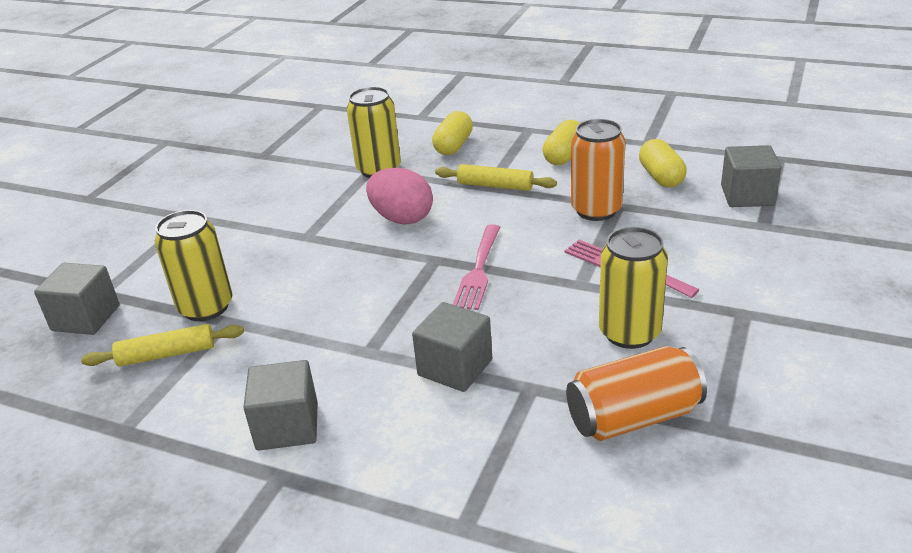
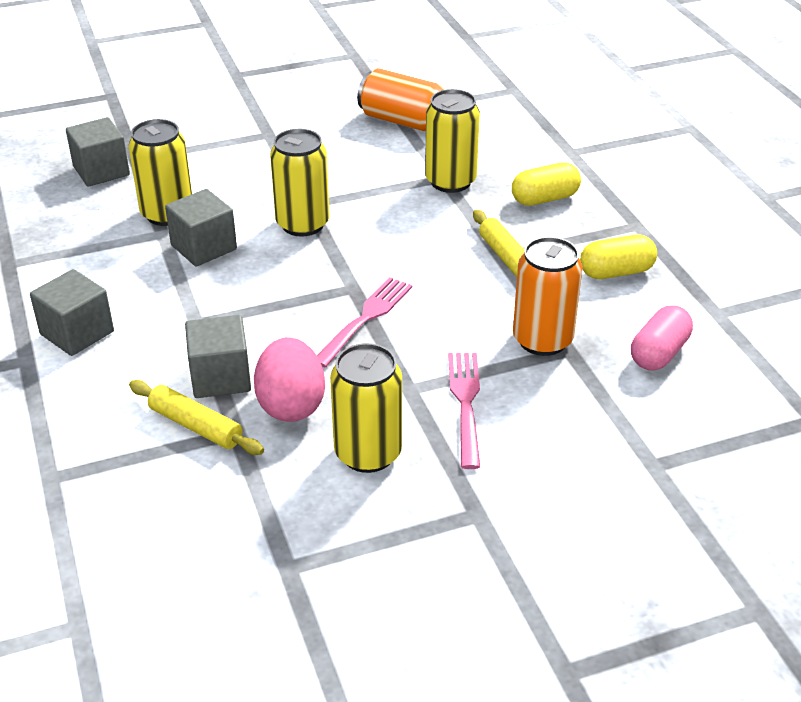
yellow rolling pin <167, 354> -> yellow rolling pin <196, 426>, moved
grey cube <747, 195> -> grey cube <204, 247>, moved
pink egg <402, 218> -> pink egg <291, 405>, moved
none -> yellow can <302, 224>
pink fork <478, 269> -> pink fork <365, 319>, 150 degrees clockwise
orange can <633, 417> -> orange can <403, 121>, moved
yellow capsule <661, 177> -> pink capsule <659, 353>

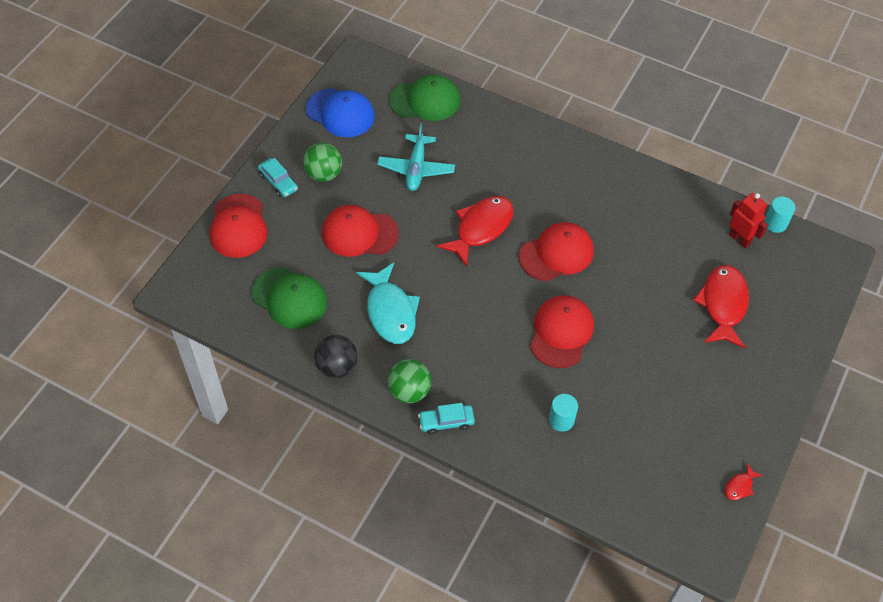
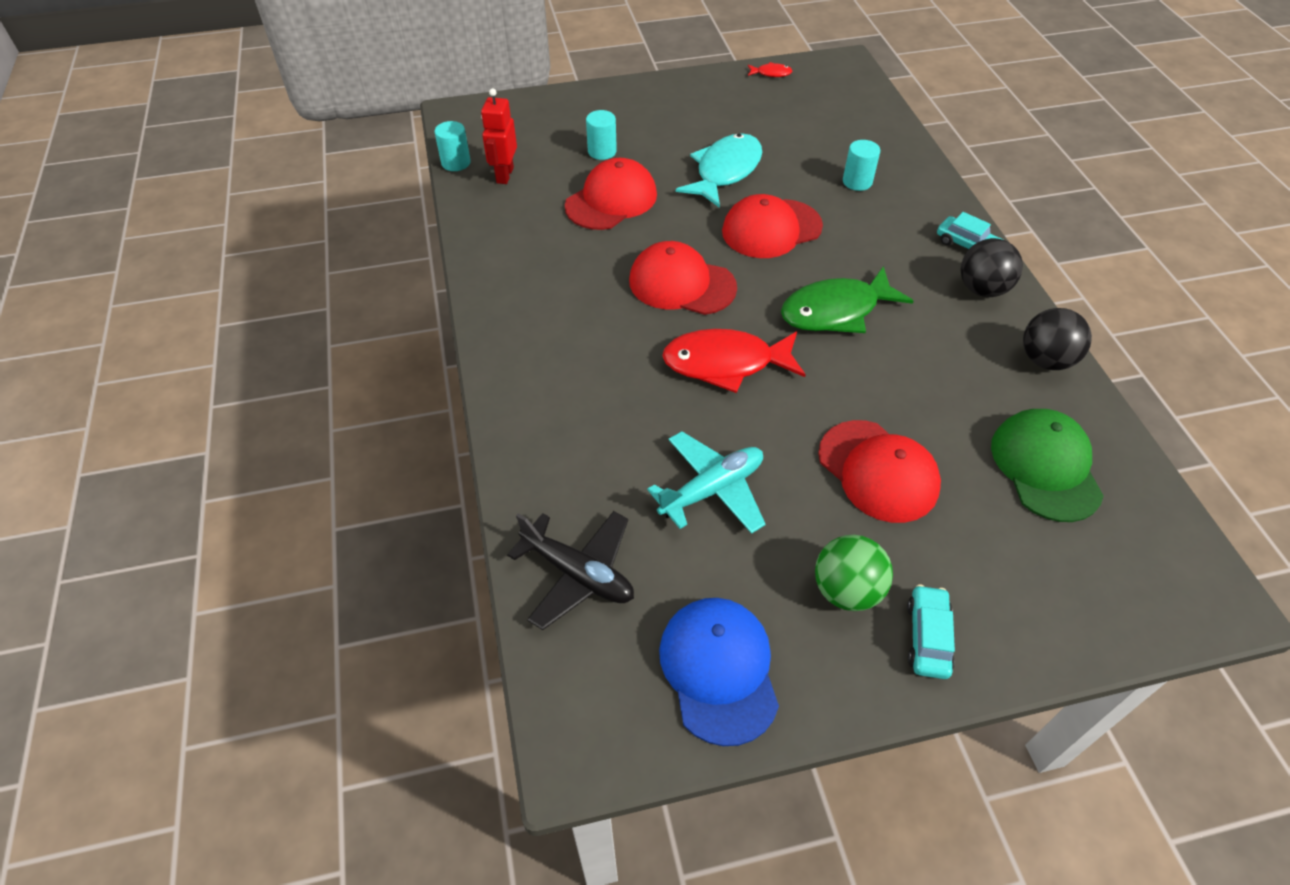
green cap <425, 100> -> black plane <578, 574>
red cap <238, 226> -> red cap <611, 200>, moved
red fish <723, 305> -> turquoise cylinder <602, 151>
turquoise fish <390, 311> -> turquoise fish <725, 171>, moved
none -> green fish <836, 311>
green ball <409, 391> -> black ball <982, 289>

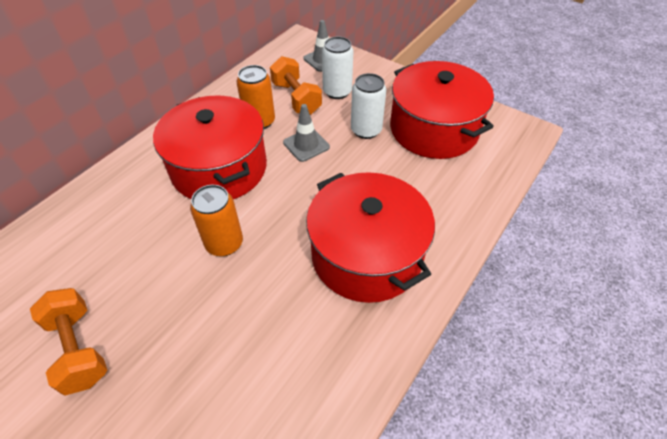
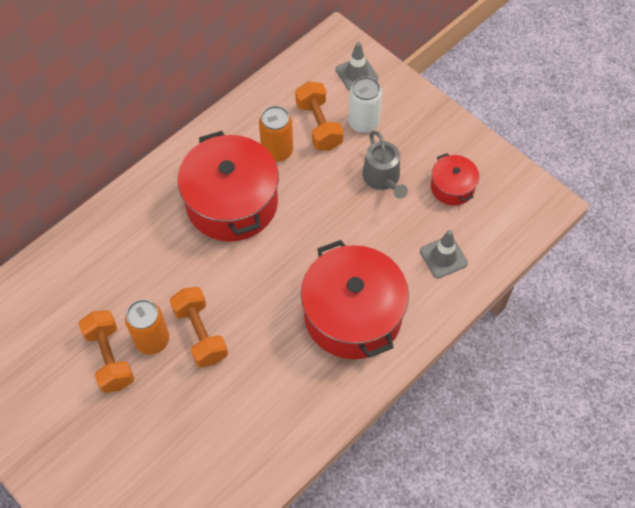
orange can <224, 243> -> orange can <152, 340>, moved
none -> orange dumbbell <200, 334>
white can <366, 130> -> grey watering can <382, 178>
grey traffic cone <306, 145> -> grey traffic cone <443, 257>, moved
red pot <433, 129> -> red pot <452, 187>, x0.48

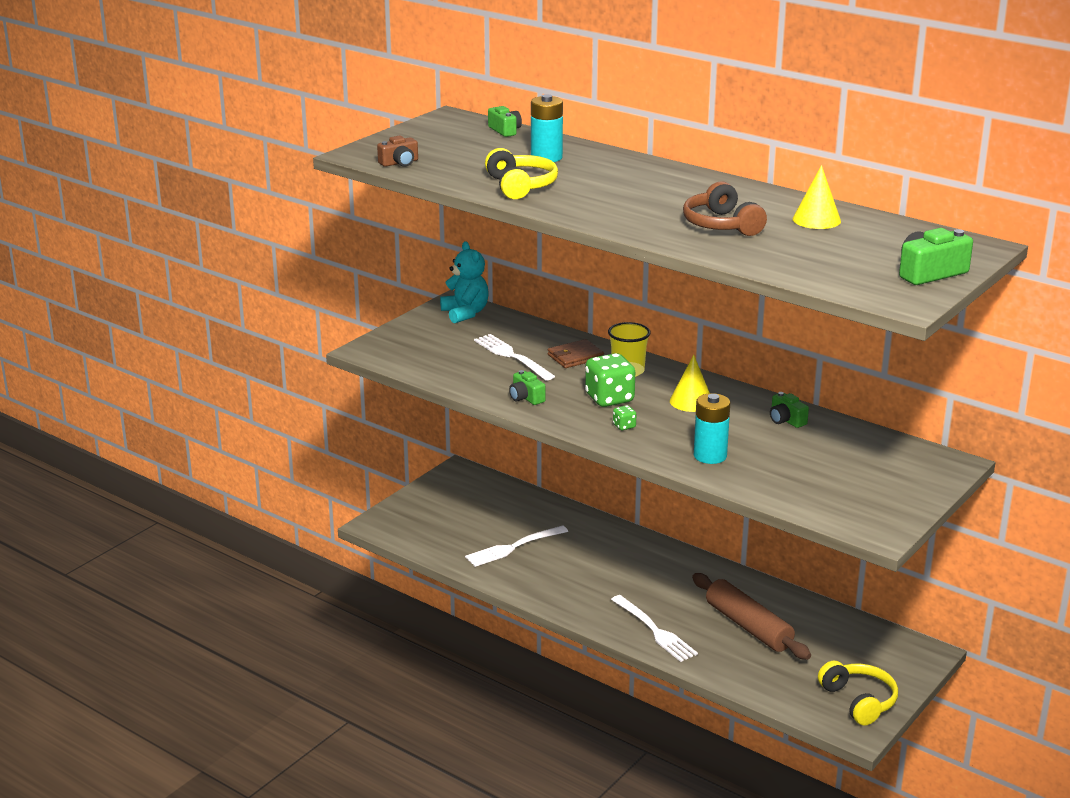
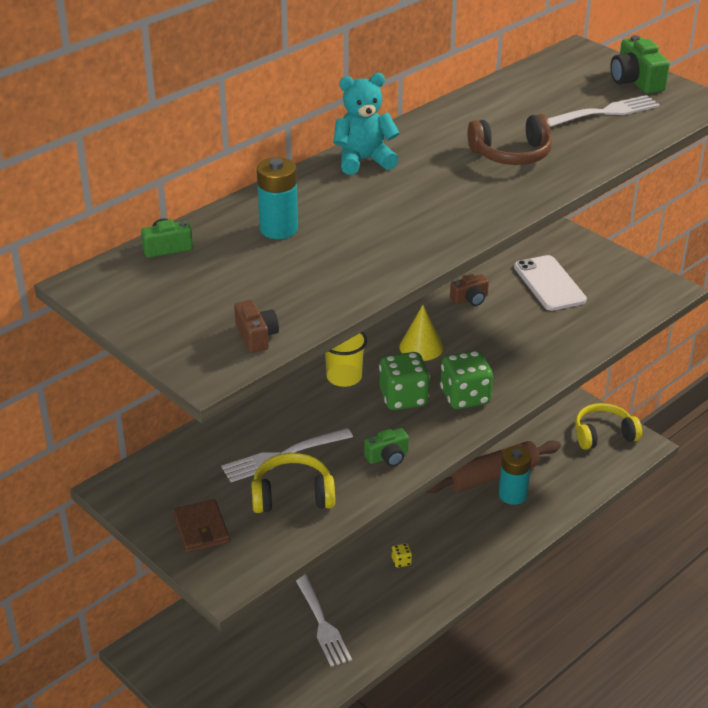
brown wallet <575, 357> -> brown wallet <201, 529>, moved
yellow headphones <520, 186> -> yellow headphones <292, 495>, moved
turquoise teddy bear <465, 313> -> turquoise teddy bear <364, 160>, moved
none -> yellow dice <401, 561>
green dice <624, 426> -> green dice <465, 397>, x2.22
green camera <786, 420> -> brown camera <470, 299>
turquoise battery <710, 456> -> turquoise battery <512, 495>, moved
none -> white phone <549, 283>
white fork <655, 630> -> white fork <603, 113>, moved
yellow cone <816, 220> -> none

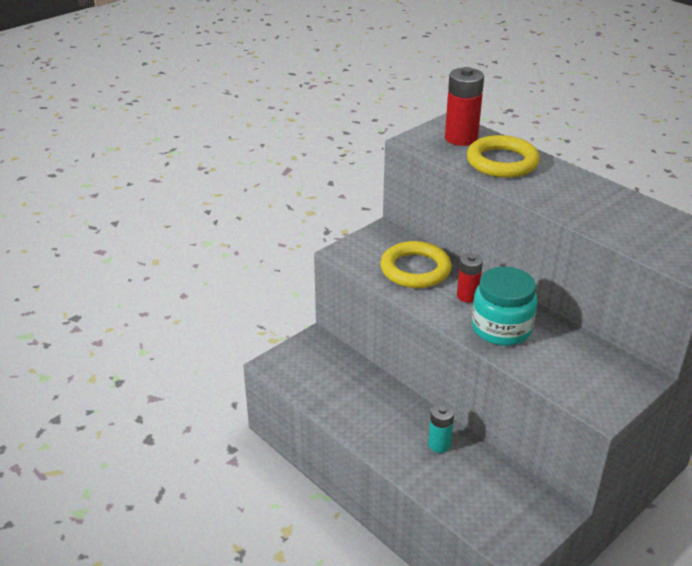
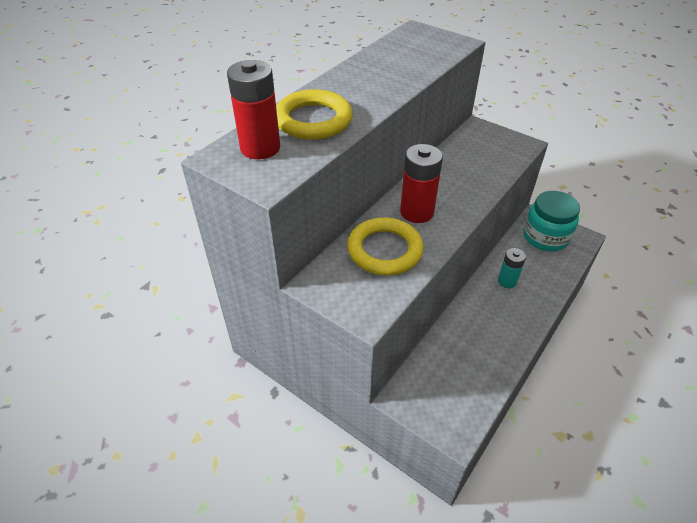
red battery <467, 296> -> red battery <417, 212>, x1.62
turquoise jar <501, 328> -> turquoise jar <545, 237>, moved

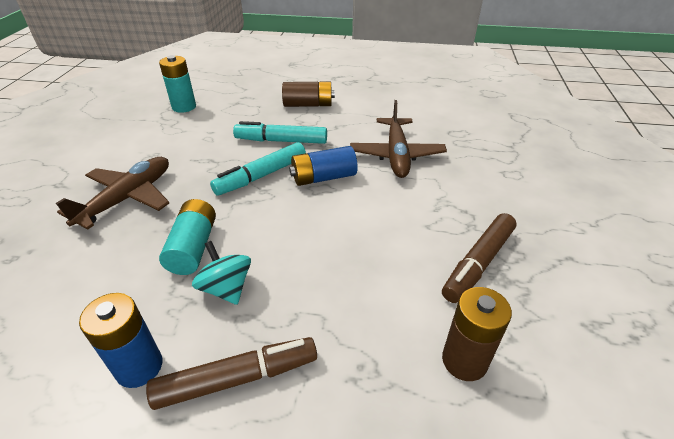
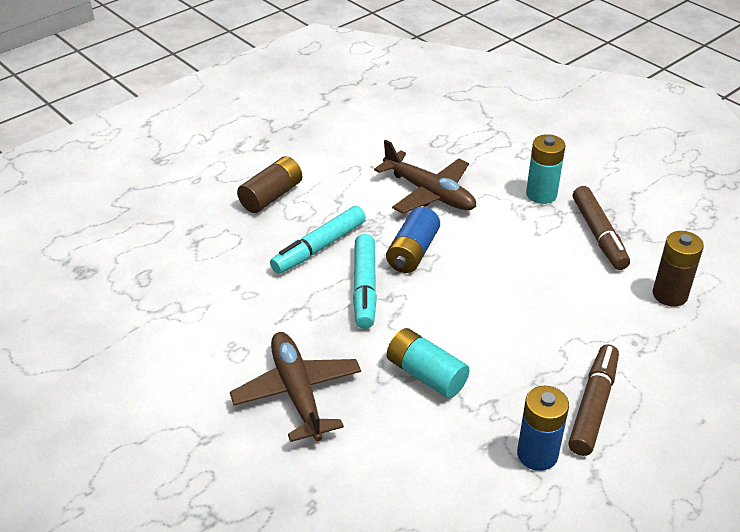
turquoise battery <184, 107> -> turquoise battery <541, 194>, moved
turquoise spinning top <226, 288> -> none

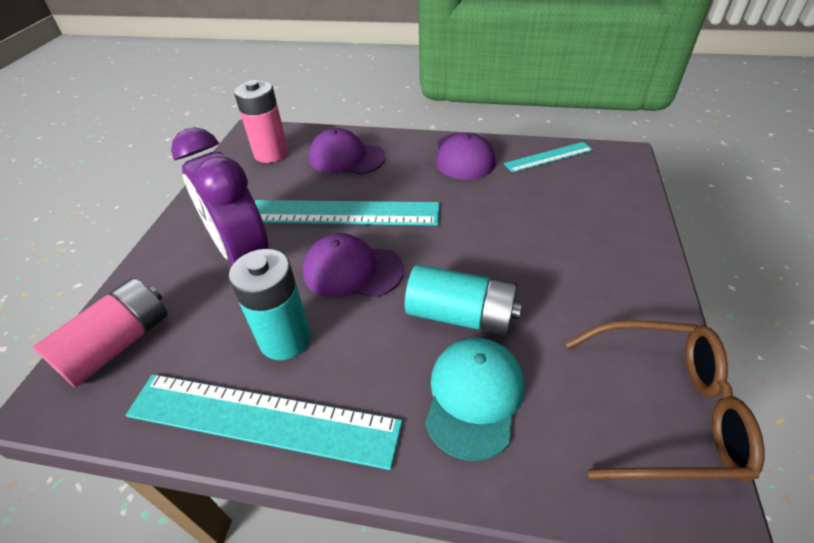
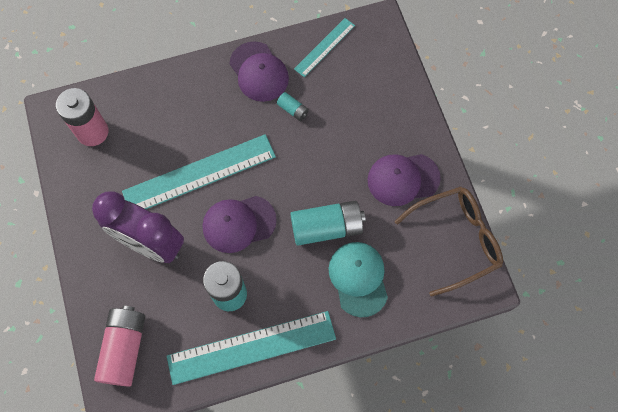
none -> turquoise battery <293, 110>
purple cap <346, 158> -> purple cap <403, 179>, moved

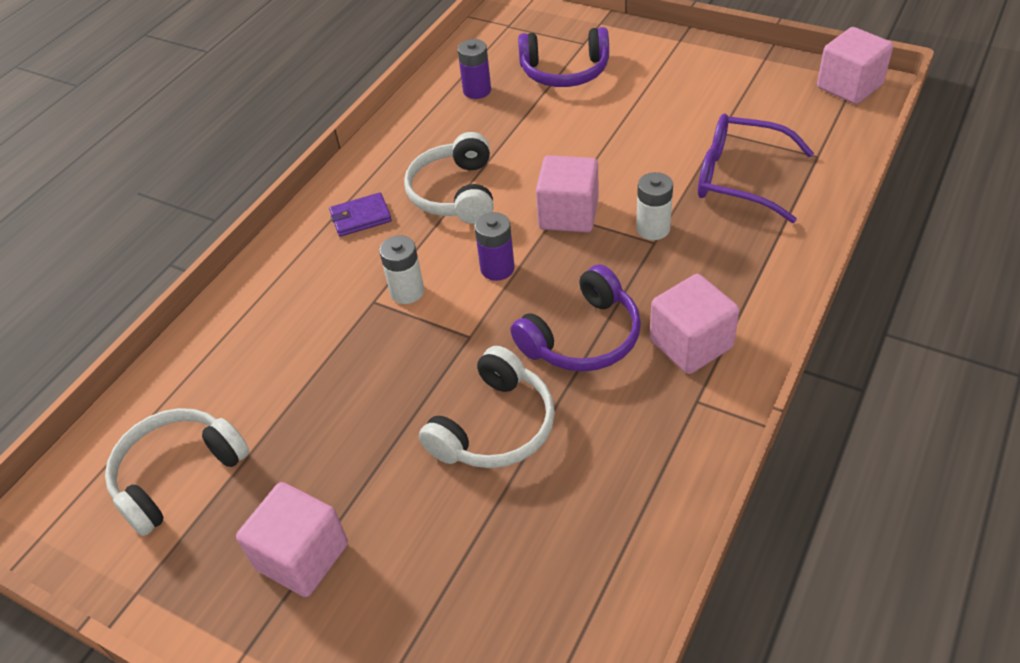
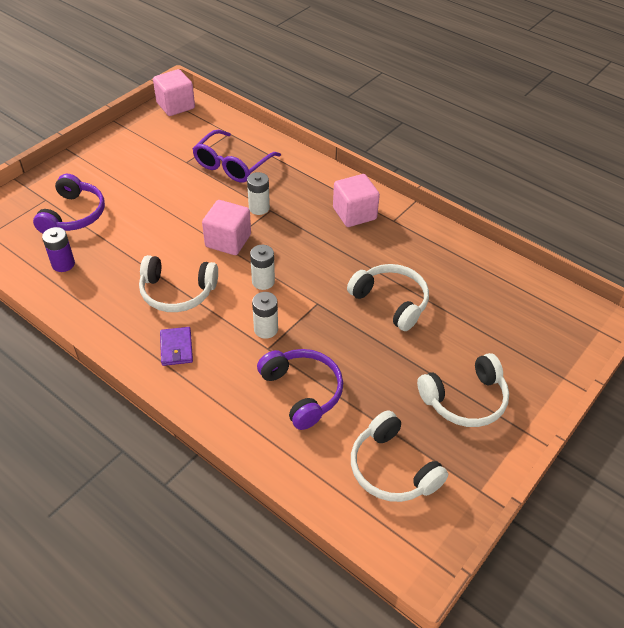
purple battery <497, 268> -> white battery <263, 281>
purple headphones <583, 337> -> purple headphones <303, 391>, moved
pink cube <302, 556> -> white headphones <465, 400>

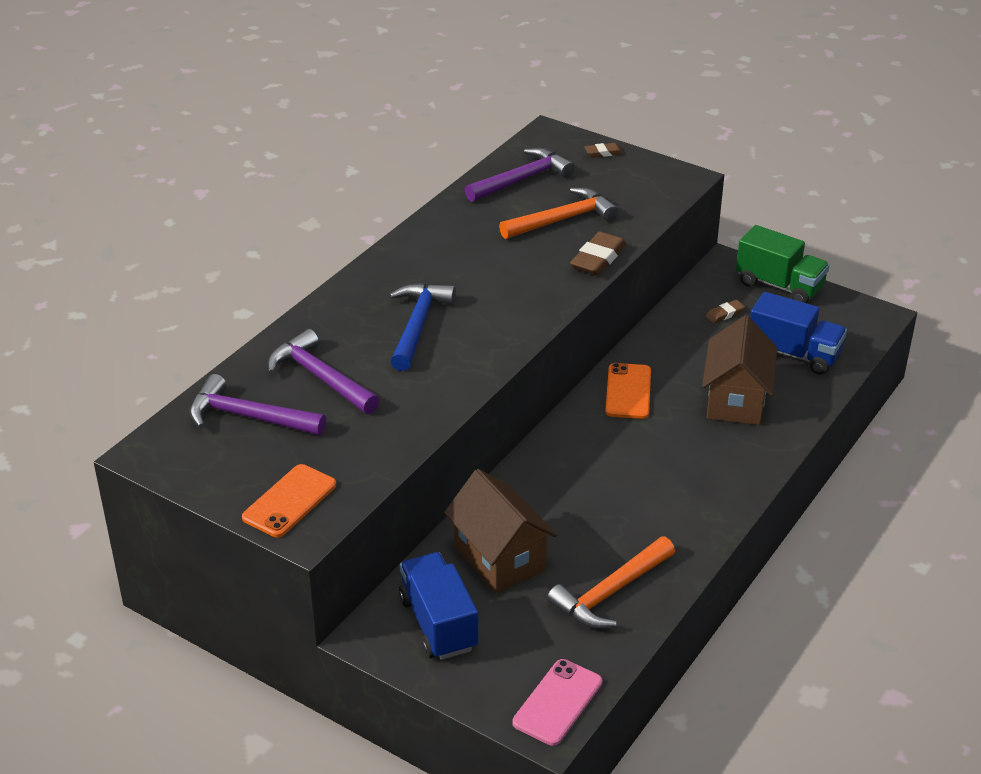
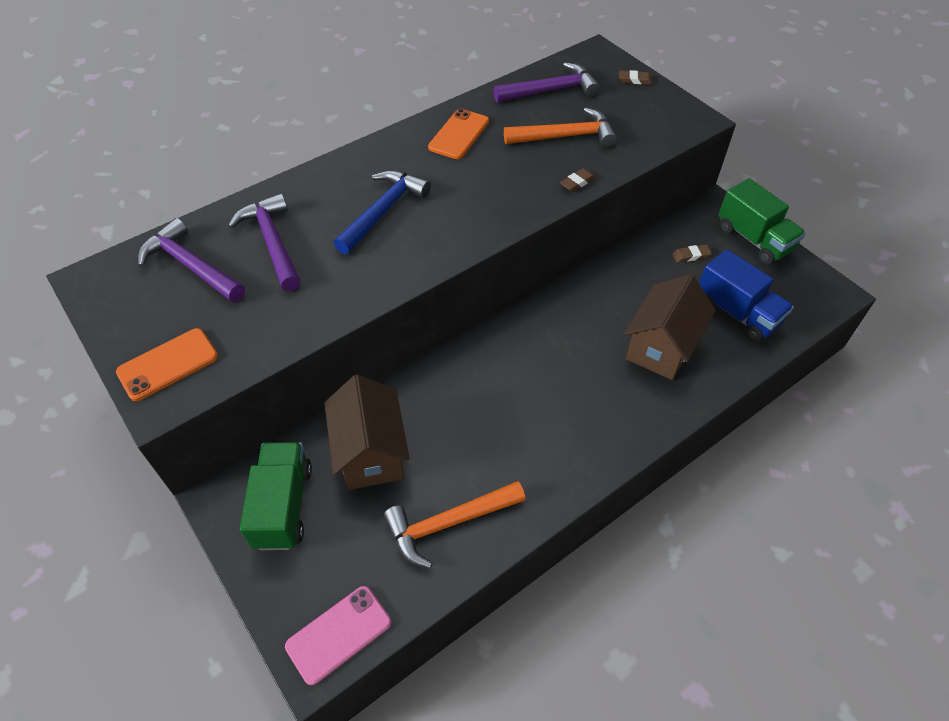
blue truck <438, 624> -> green truck <283, 506>
orange phone <628, 391> -> orange phone <459, 134>, moved
brown eraser <598, 259> -> brown eraser <577, 182>, x0.55

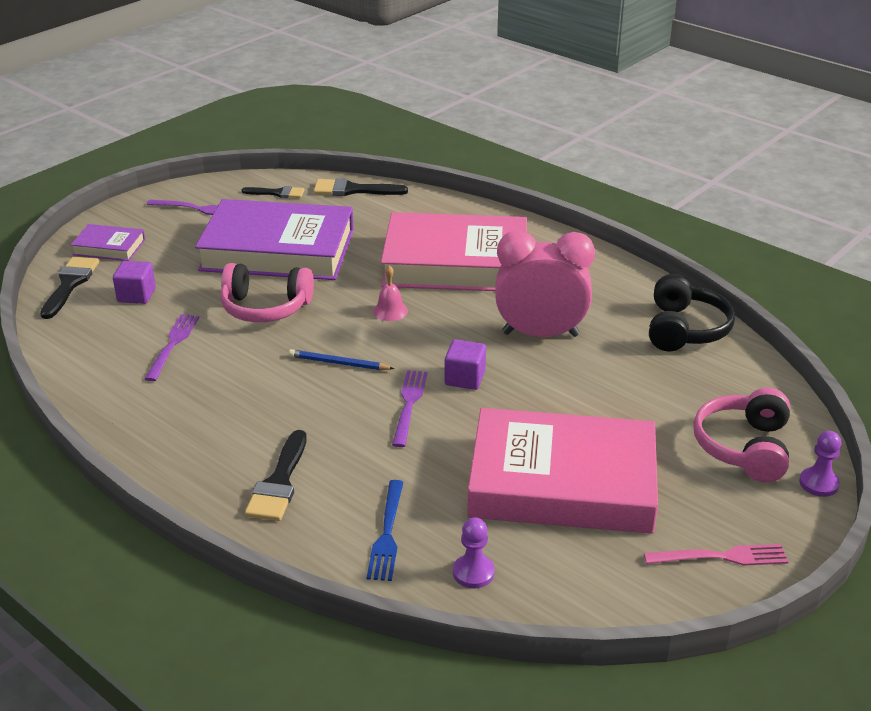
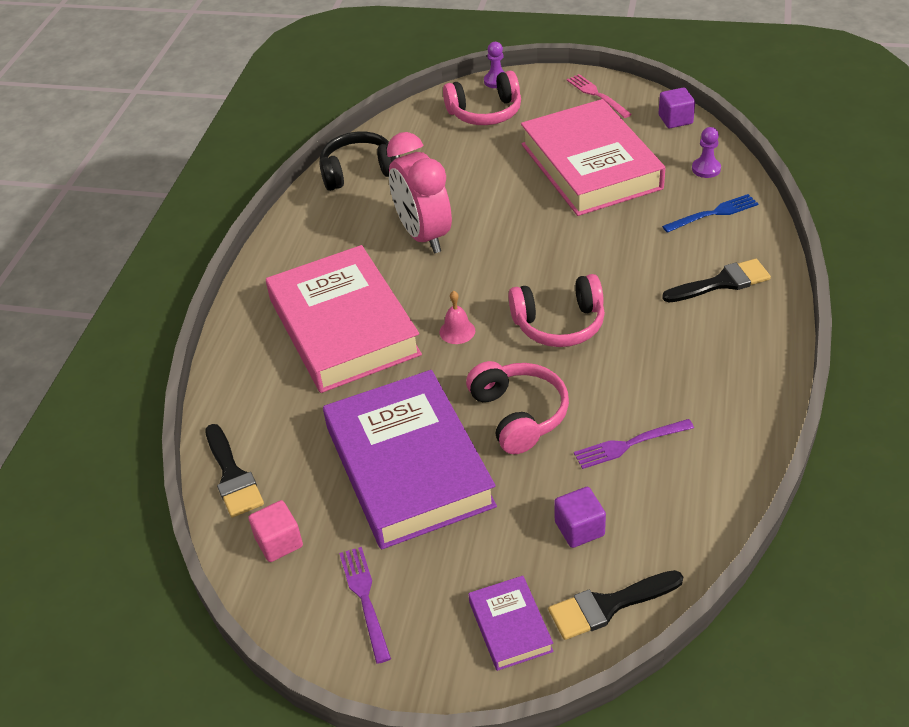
black brush <277, 193> -> pink cube <279, 542>
blue pencil <339, 363> -> pink headphones <559, 324>
purple cube <465, 378> -> purple cube <675, 119>, moved
purple fork <409, 404> -> none

